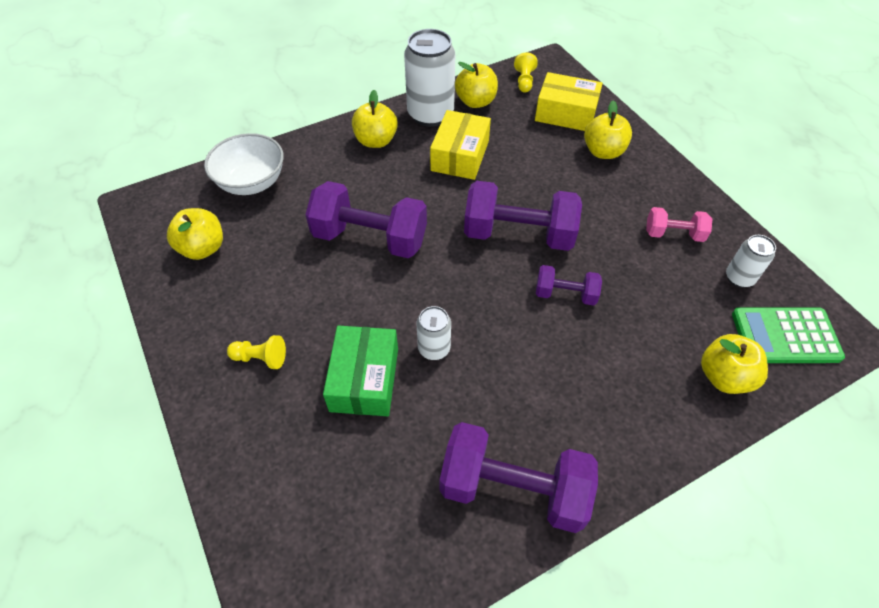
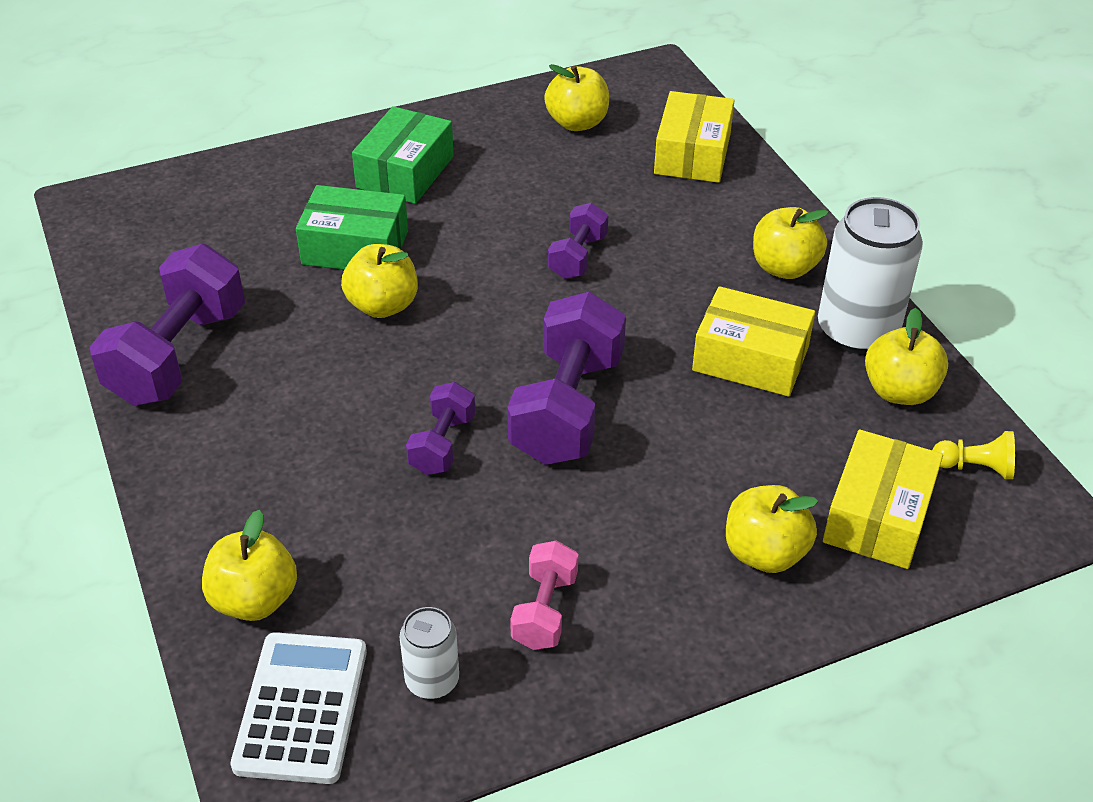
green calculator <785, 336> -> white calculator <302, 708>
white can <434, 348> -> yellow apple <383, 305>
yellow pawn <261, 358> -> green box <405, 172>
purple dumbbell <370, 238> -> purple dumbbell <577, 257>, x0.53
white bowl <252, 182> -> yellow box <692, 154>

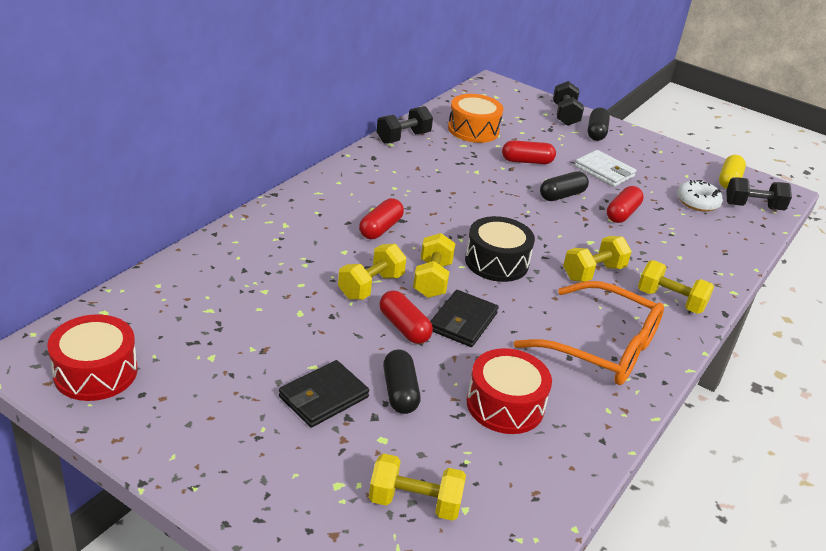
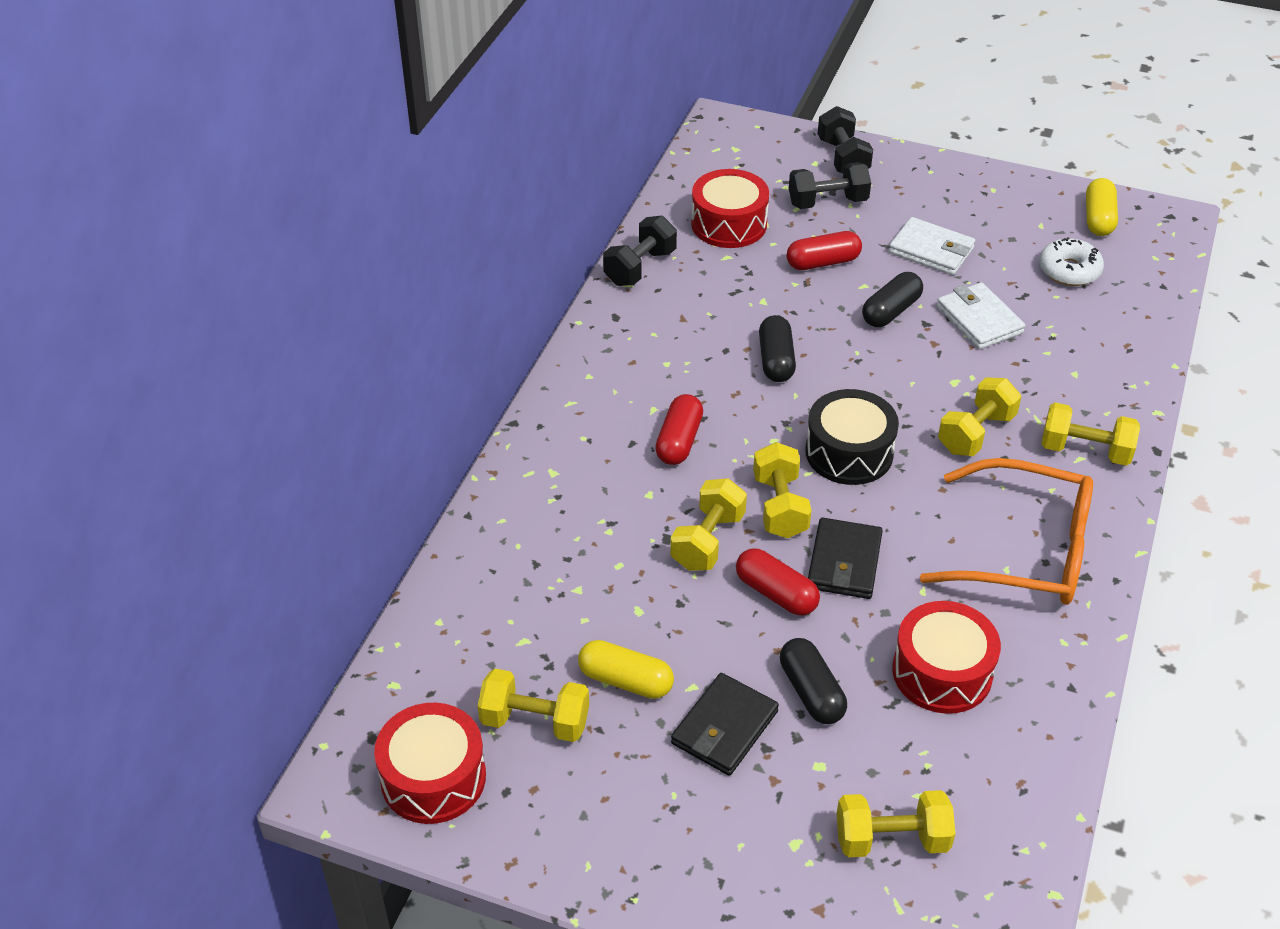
none -> yellow dumbbell <535, 721>
none -> yellow capsule <625, 681>
orange drum <473, 130> -> red drum <729, 224>
black capsule <596, 132> -> black capsule <776, 360>, moved
black dumbbell <753, 207> -> black dumbbell <827, 202>, moved
red capsule <622, 213> -> white wallet <979, 320>

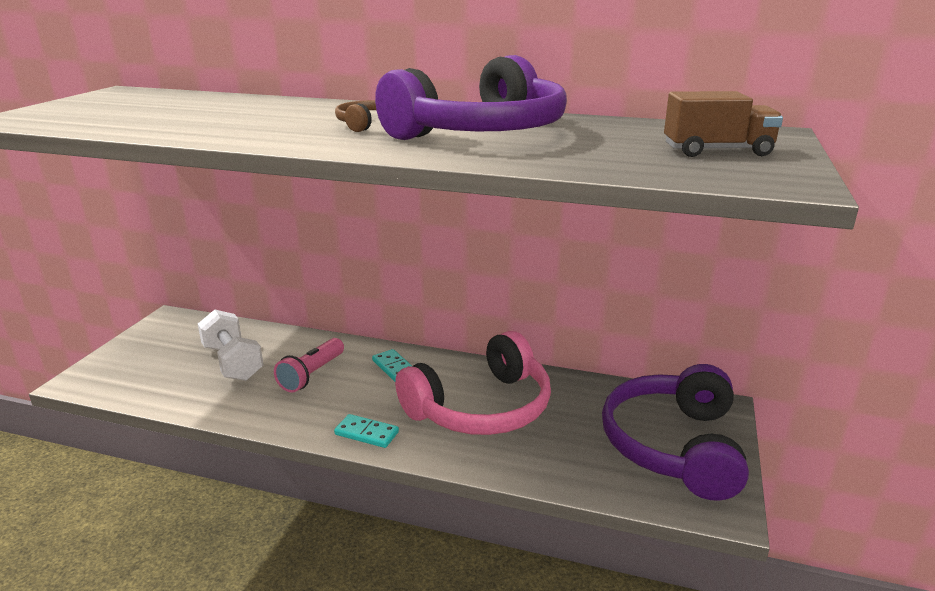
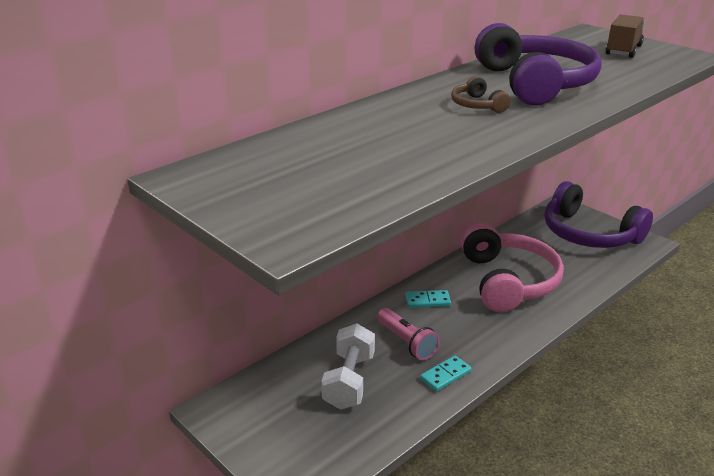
white dumbbell <233, 362> -> white dumbbell <349, 381>, 75 degrees counterclockwise
turquoise domino <366, 433> -> turquoise domino <445, 375>, moved

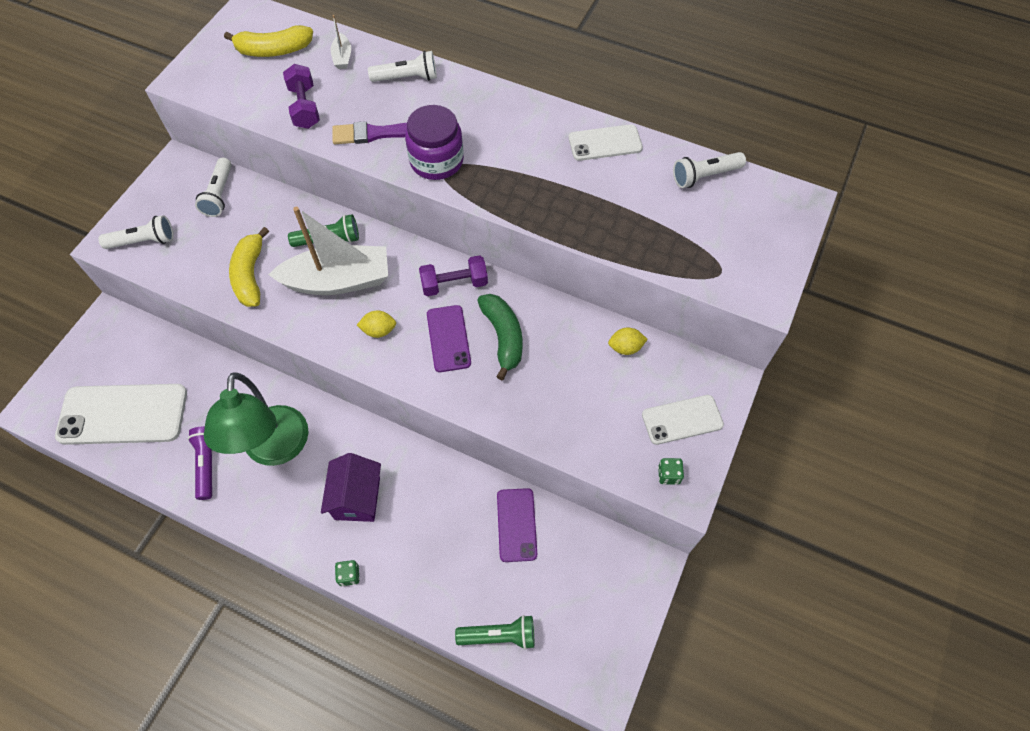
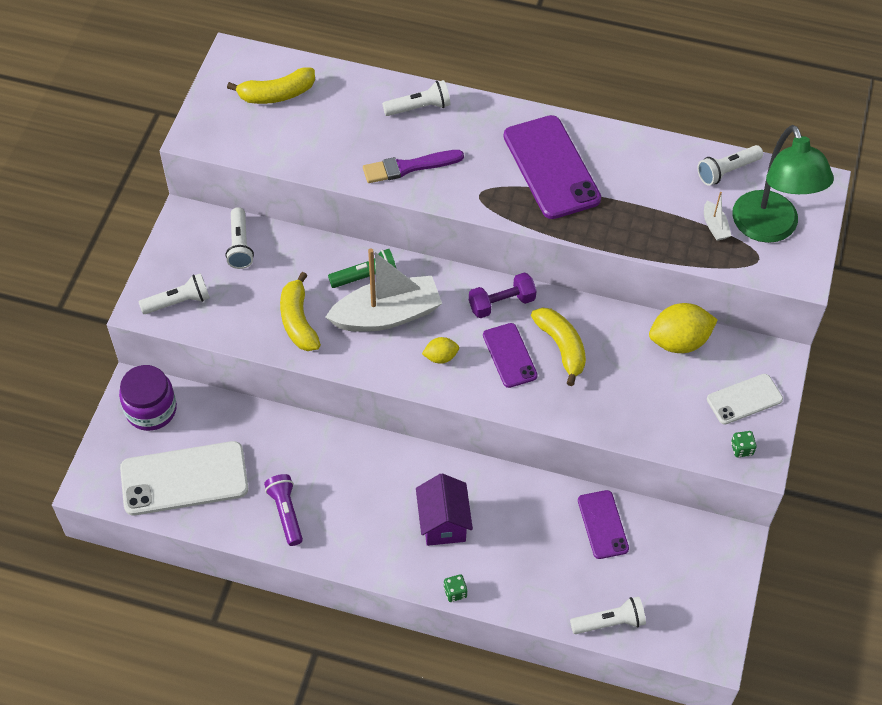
purple jar <436, 161> -> purple jar <151, 409>, moved
none -> purple phone <551, 167>
green banana <503, 337> -> yellow banana <561, 347>
green flashlight <499, 635> -> white flashlight <609, 622>
yellow lemon <625, 347> -> yellow lemon <679, 341>, x1.90
white boat <342, 57> -> white boat <714, 226>, moved
green lamp <275, 449> -> green lamp <770, 229>, moved
purple dumbbell <304, 107> -> none
white phone <605, 143> -> none

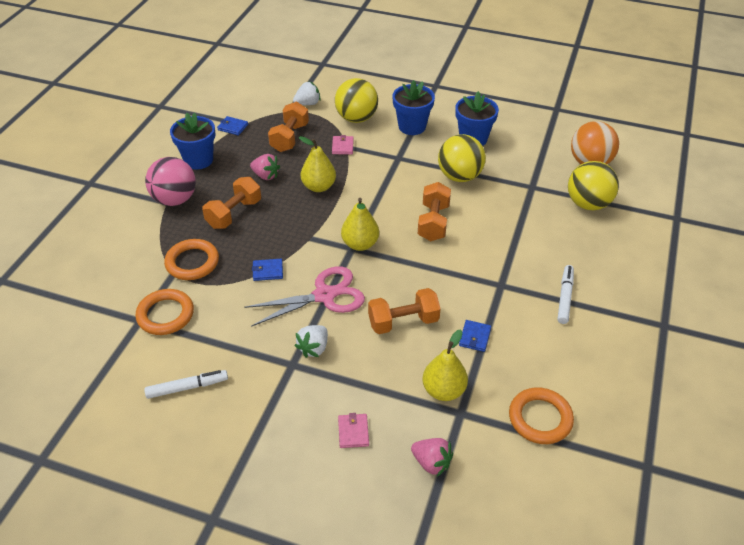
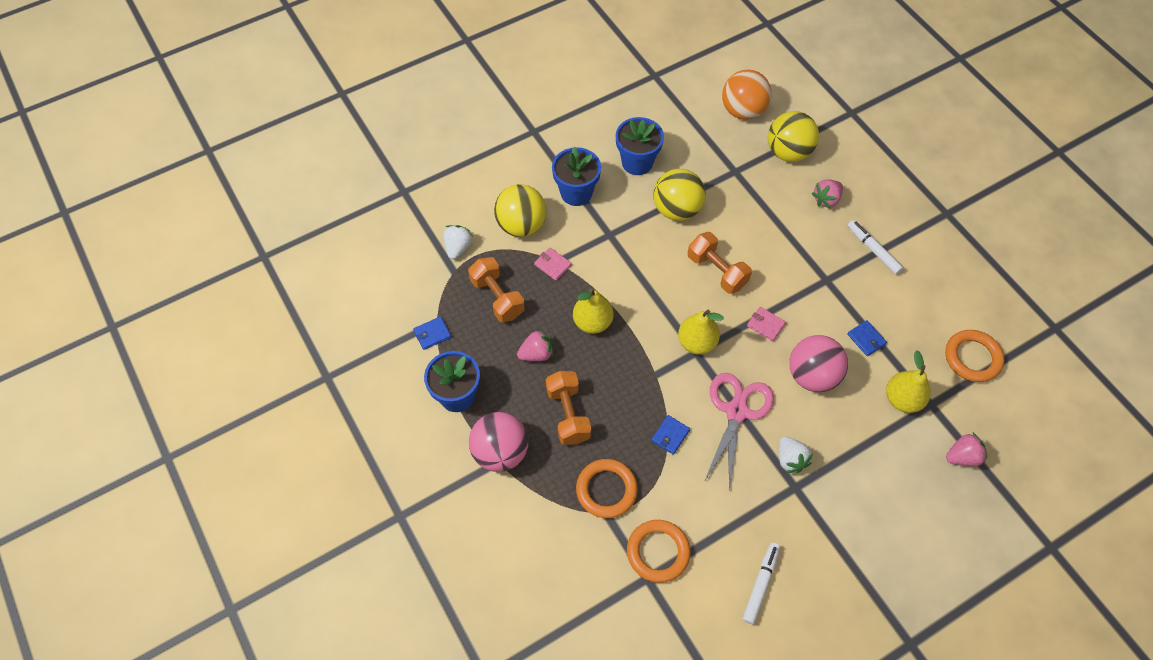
pink wallet <353, 432> -> pink wallet <765, 325>, moved
orange dumbbell <403, 322> -> pink ball <812, 375>
none -> pink strawberry <826, 199>

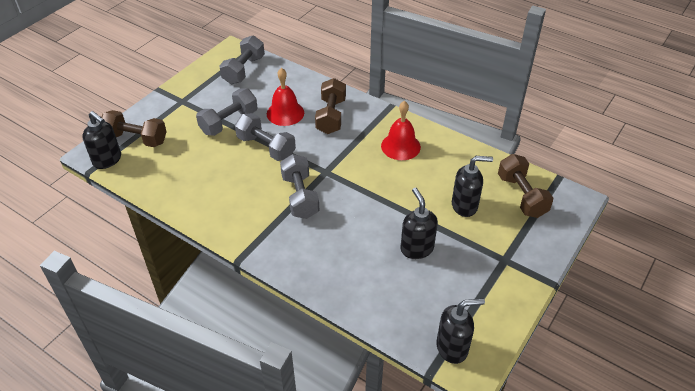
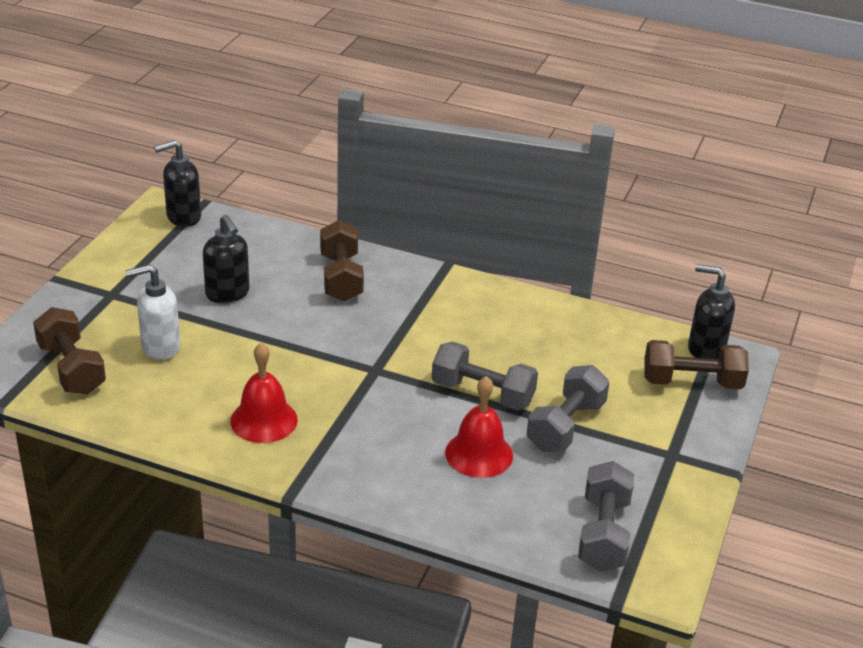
black soap dispenser <465, 206> -> white soap dispenser <160, 347>
brown dumbbell <331, 116> -> brown dumbbell <341, 278>, moved
grey dumbbell <300, 196> -> none

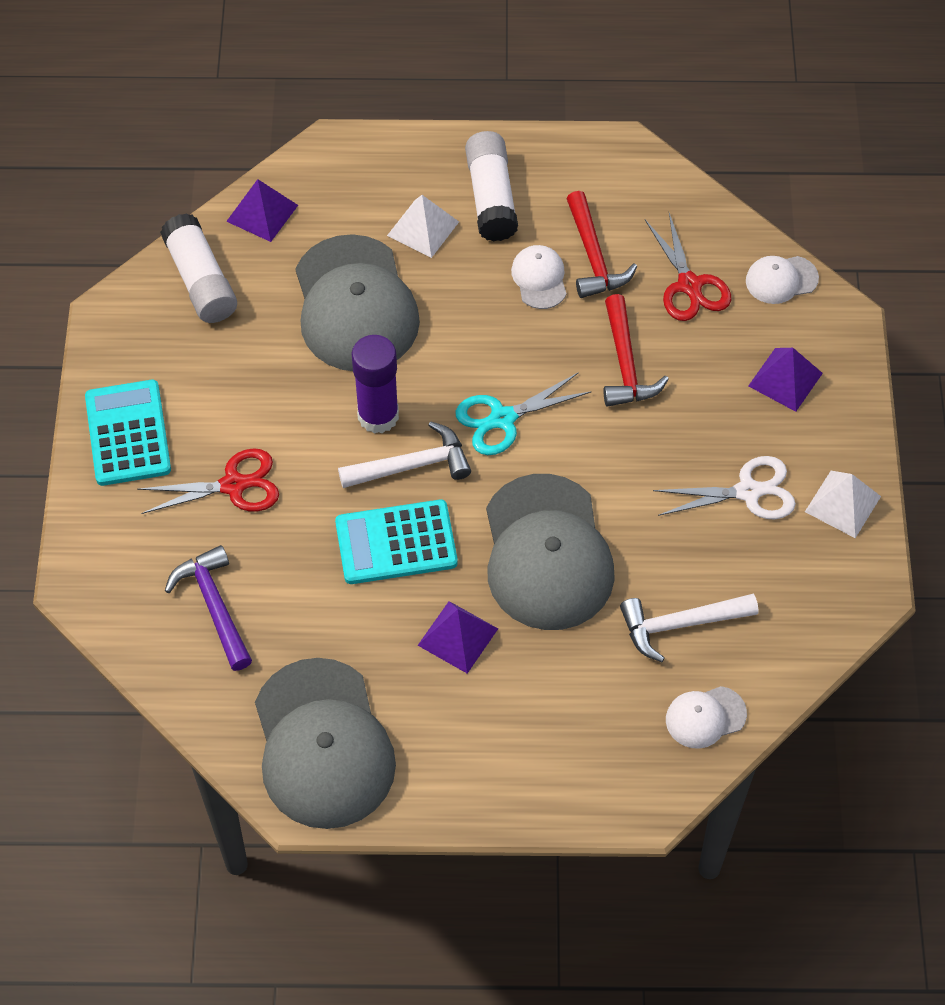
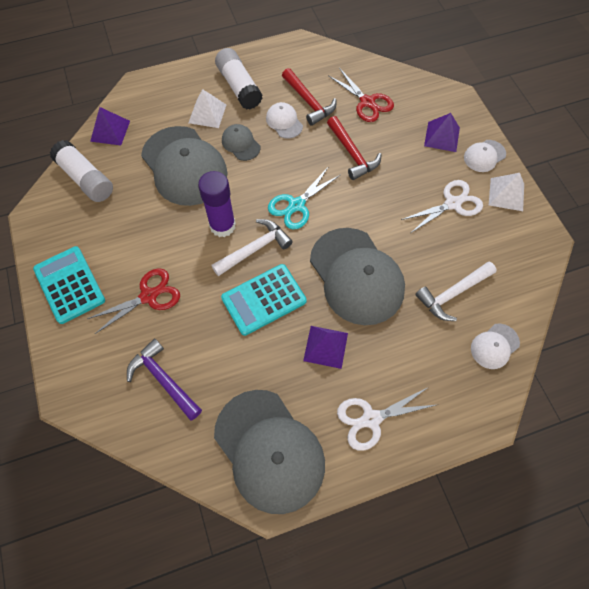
none -> grey cap <241, 144>
none -> white scissors <371, 419>
white cap <781, 280> -> white cap <484, 156>, moved

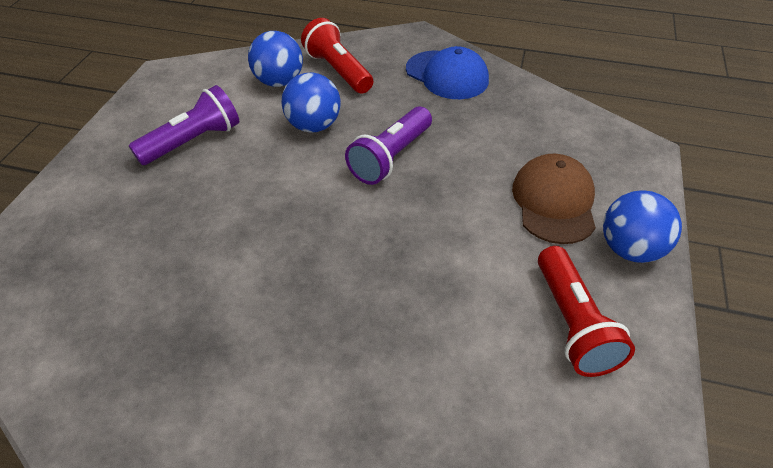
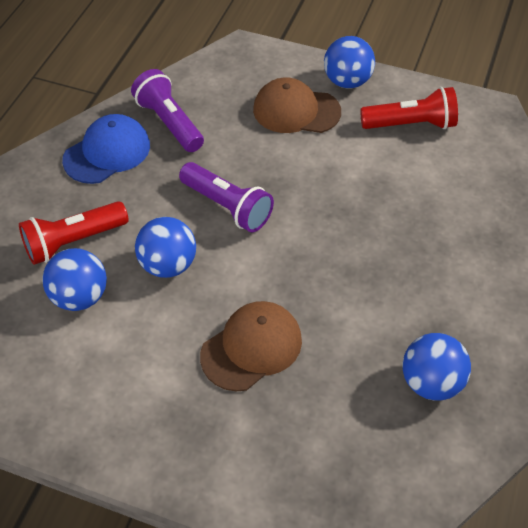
purple flashlight <193, 141> -> purple flashlight <169, 122>, moved
none -> brown cap <251, 348>
none -> blue ball <431, 382>

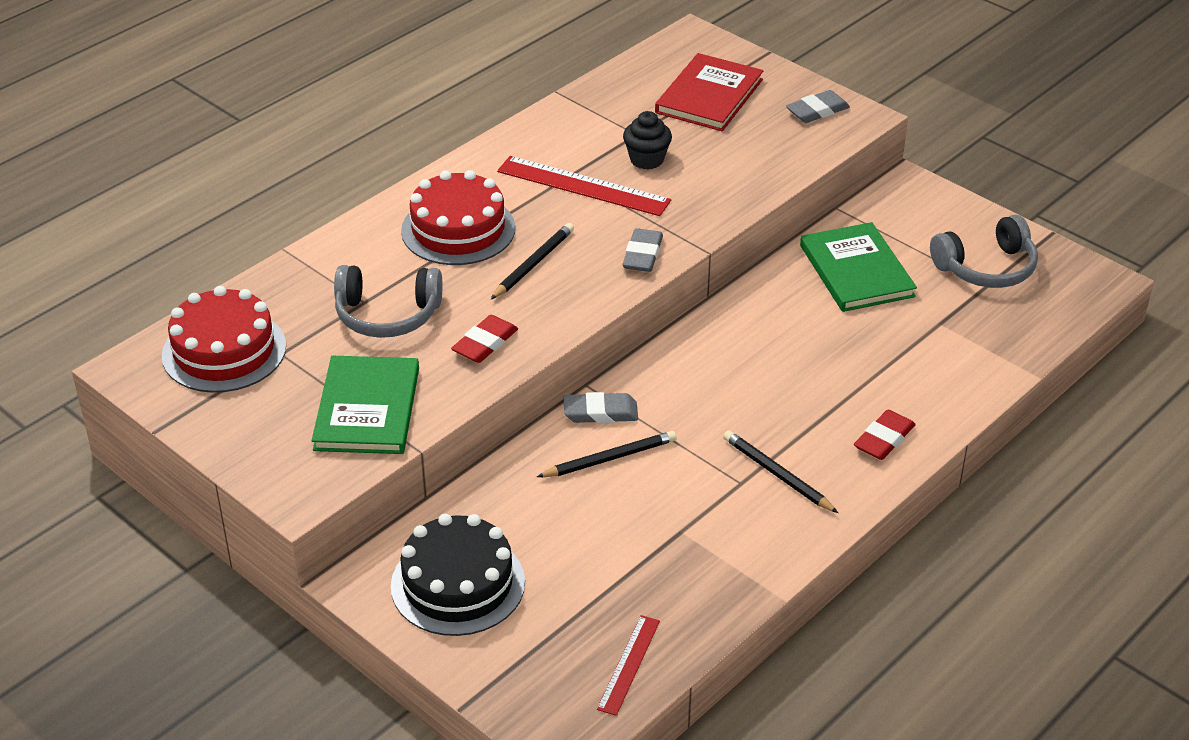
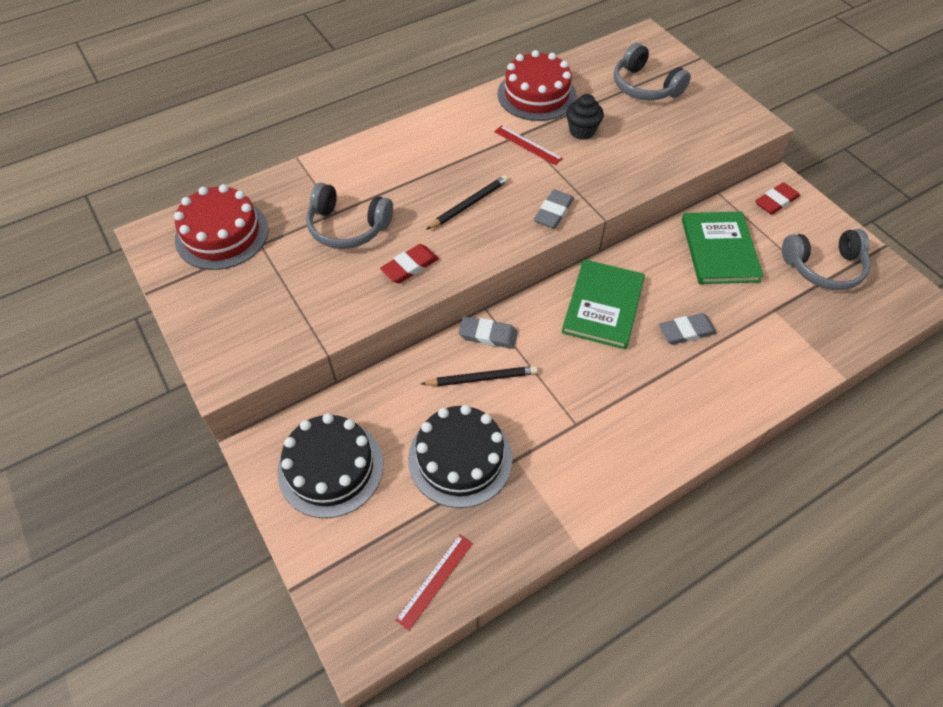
none -> black cake <460, 458>
red ruler <583, 186> -> red ruler <527, 145>, x0.57
red cake <458, 229> -> red cake <536, 95>, moved
green book <367, 409> -> green book <603, 306>, moved
red book <709, 96> -> grey headphones <644, 87>
grey eraser <817, 111> -> grey eraser <686, 331>, moved
red eraser <884, 439> -> red eraser <776, 201>, moved
black pencil <777, 474> -> none

